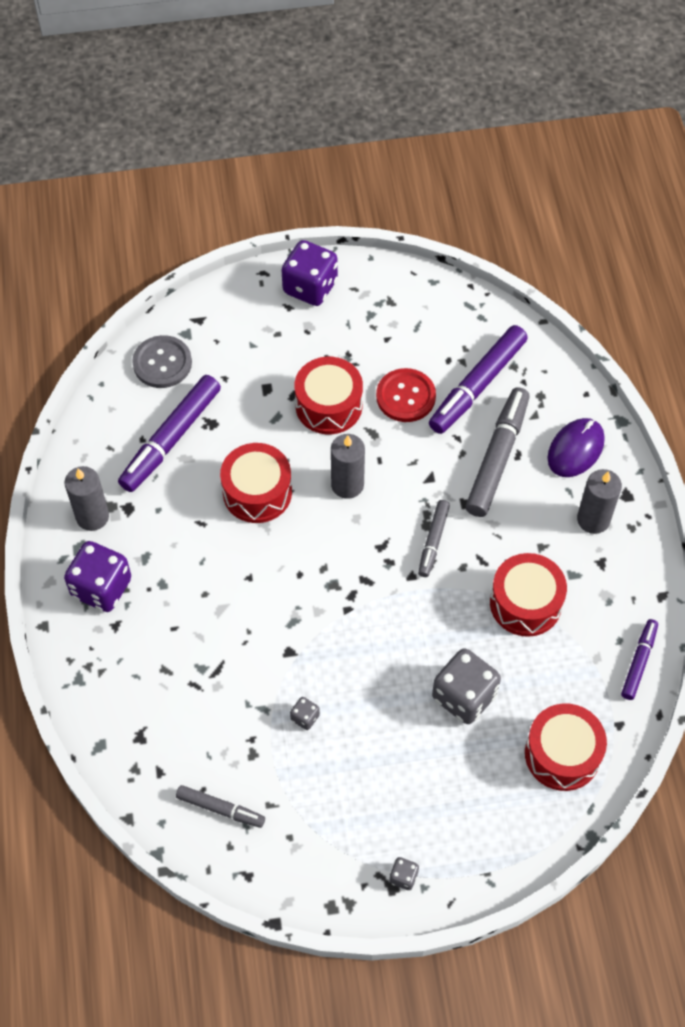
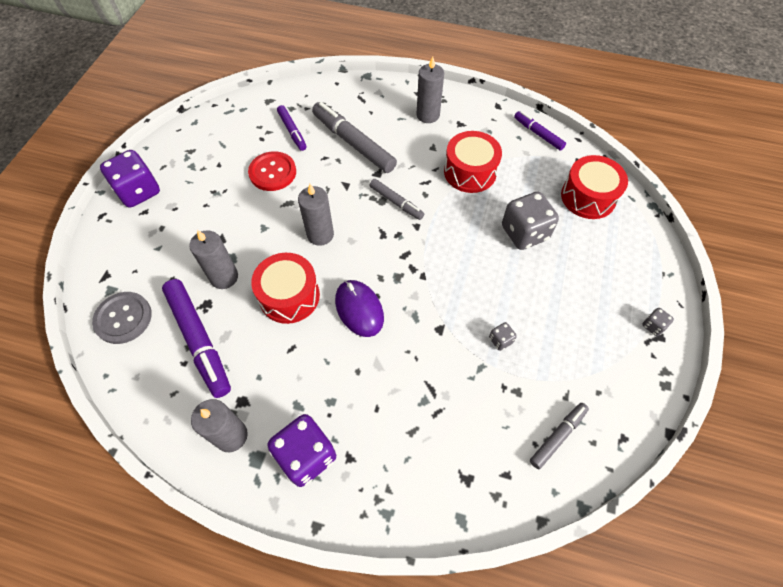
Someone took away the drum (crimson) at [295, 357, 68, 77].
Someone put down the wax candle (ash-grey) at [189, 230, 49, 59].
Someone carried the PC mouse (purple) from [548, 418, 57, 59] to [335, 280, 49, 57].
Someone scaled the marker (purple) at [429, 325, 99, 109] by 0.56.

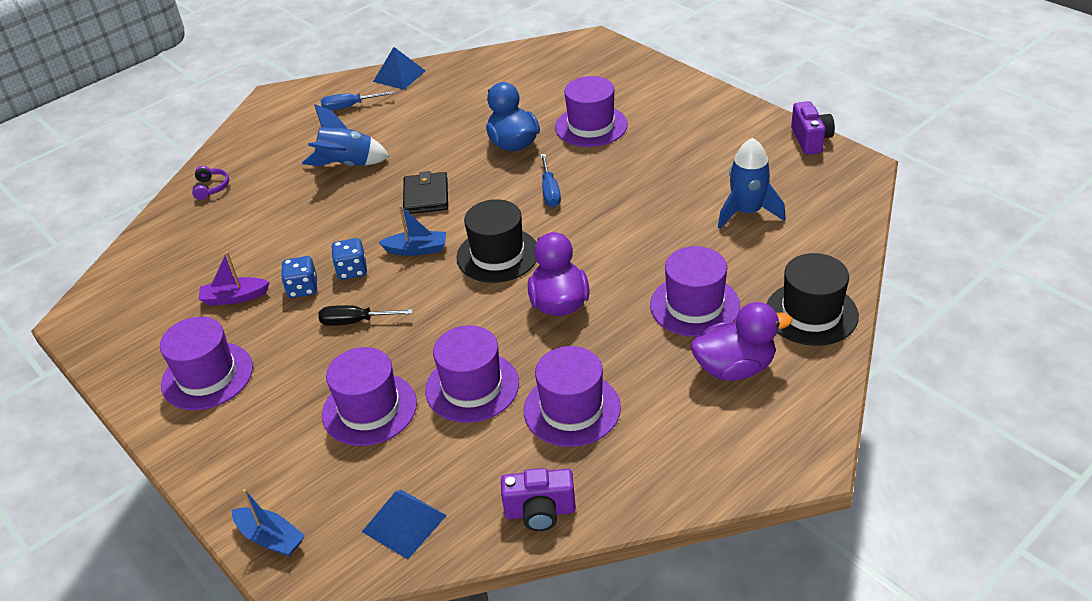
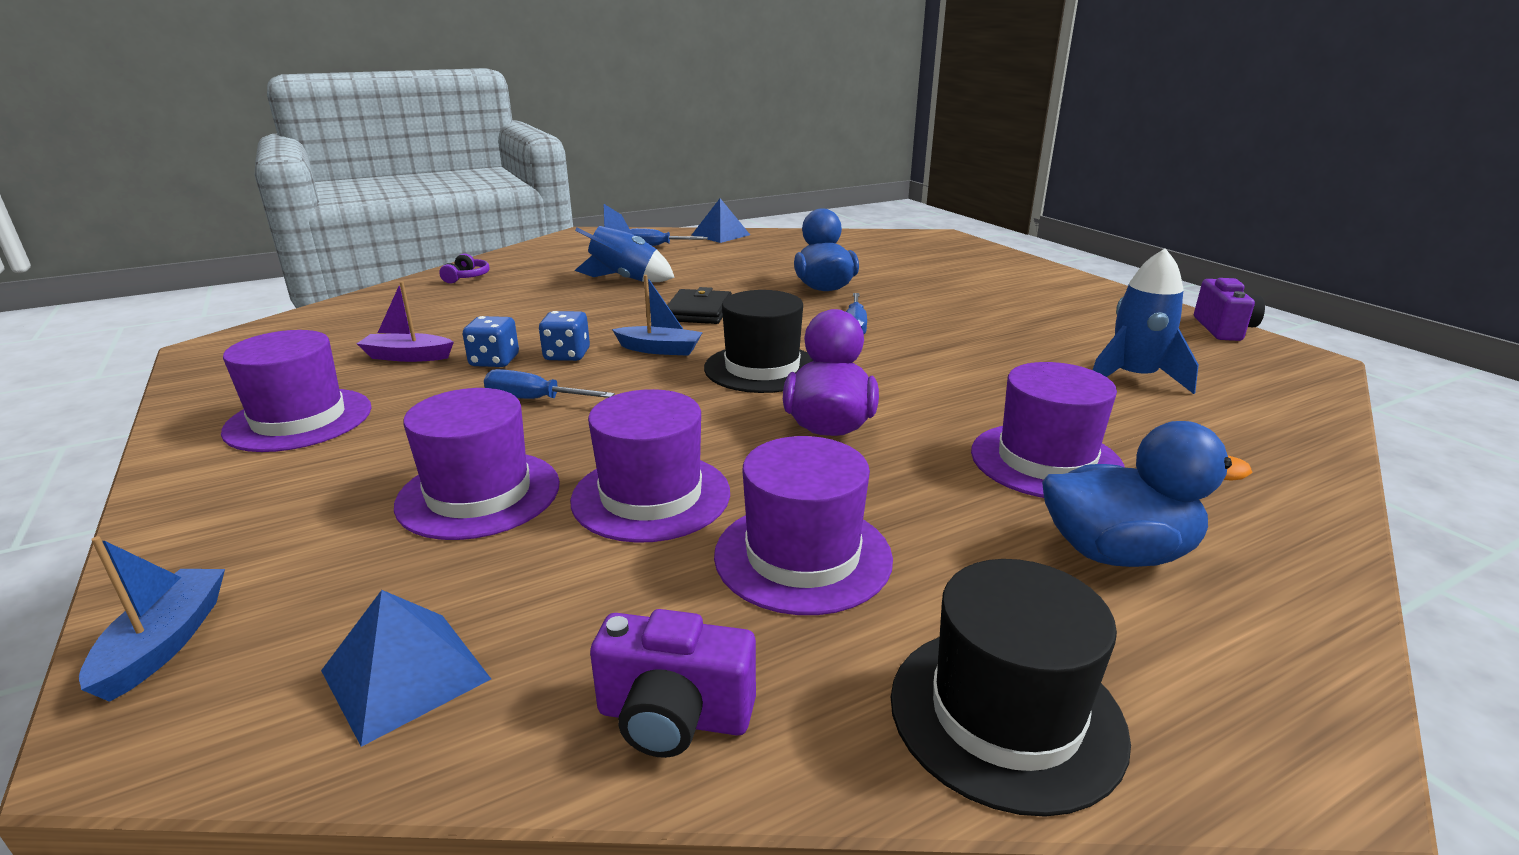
Someone took away the tall hat (purple) at [555, 76, 73, 71].
Someone carried the tall hat (black) from [767, 253, 92, 93] to [891, 559, 240, 258].
Someone repainted the screwdriver (black) at [318, 305, 95, 21], which became the screwdriver (blue) at [484, 369, 131, 30].
Someone repainted the rubber duck (purple) at [691, 302, 101, 79], which became the rubber duck (blue) at [1042, 421, 211, 146].
Someone rotated the boat (blue) at [232, 489, 73, 67] by 135 degrees counterclockwise.

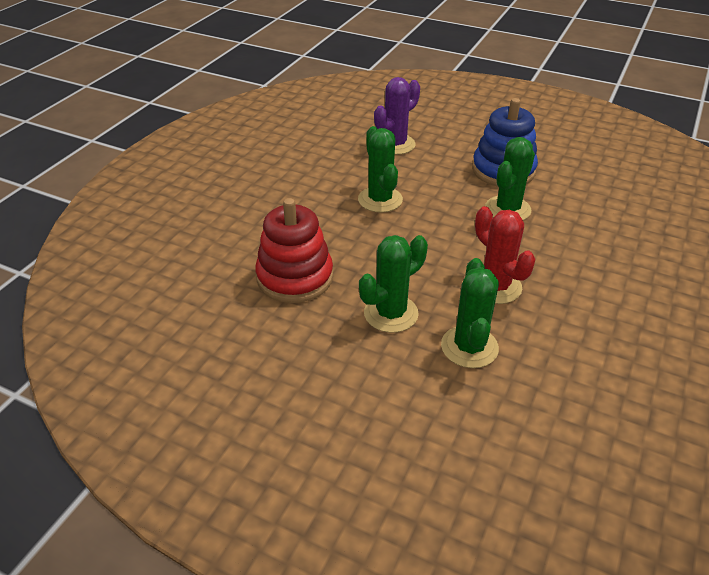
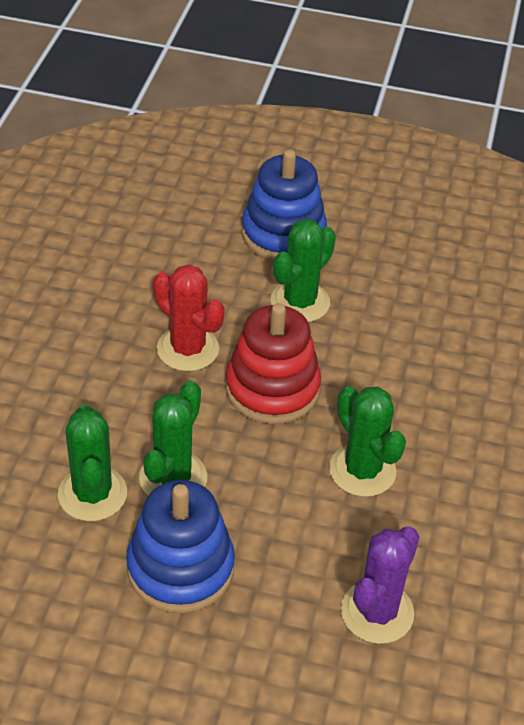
Someone put down the ring stacker (blue) at [242, 149, 85, 112].
Someone carried the ring stacker (crimson) from [255, 198, 78, 105] to [225, 303, 96, 121].
Someone carried the cactus (leaf-green) from [441, 258, 58, 110] to [58, 405, 69, 116].

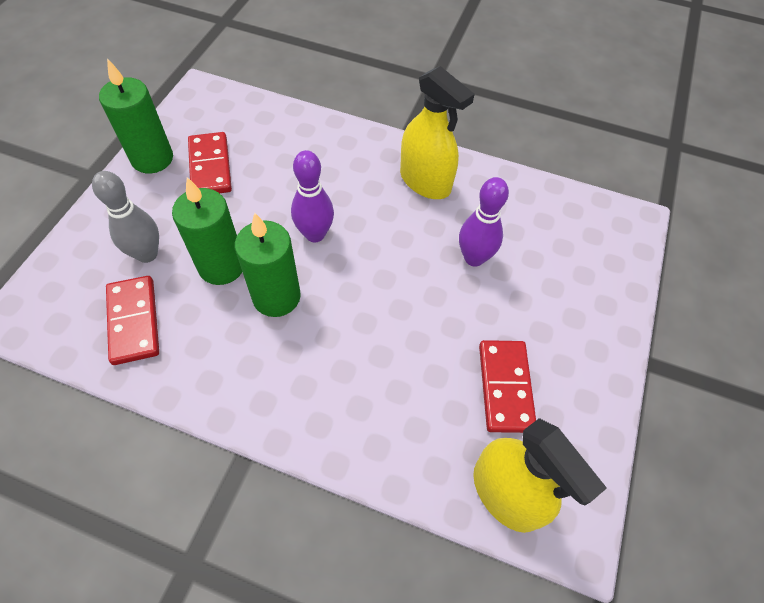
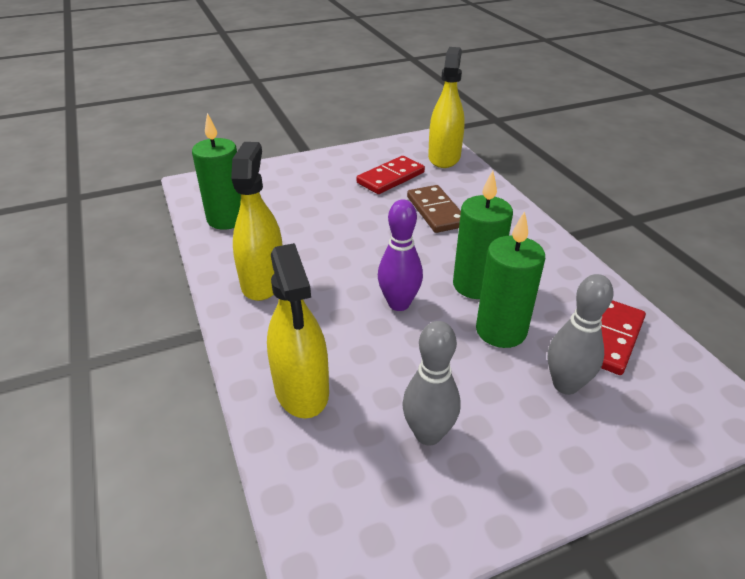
Someone took away the bowling pin (purple) at [459, 177, 50, 90].
Someone put down the spray bottle (golden) at [267, 243, 62, 175].
Someone put down the domino tile (brown) at [407, 185, 54, 48].
Someone carried the wax candle (leaf-green) from [99, 58, 74, 115] to [192, 113, 49, 117].
Someone swapped the domino tile (crimson) at [188, 132, 44, 61] for the bowling pin (ash-grey) at [402, 321, 59, 124].

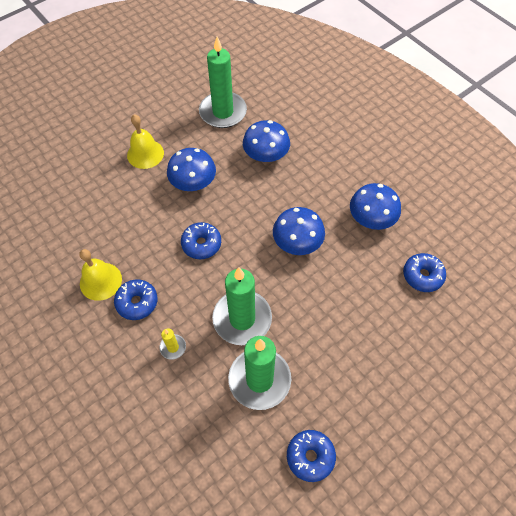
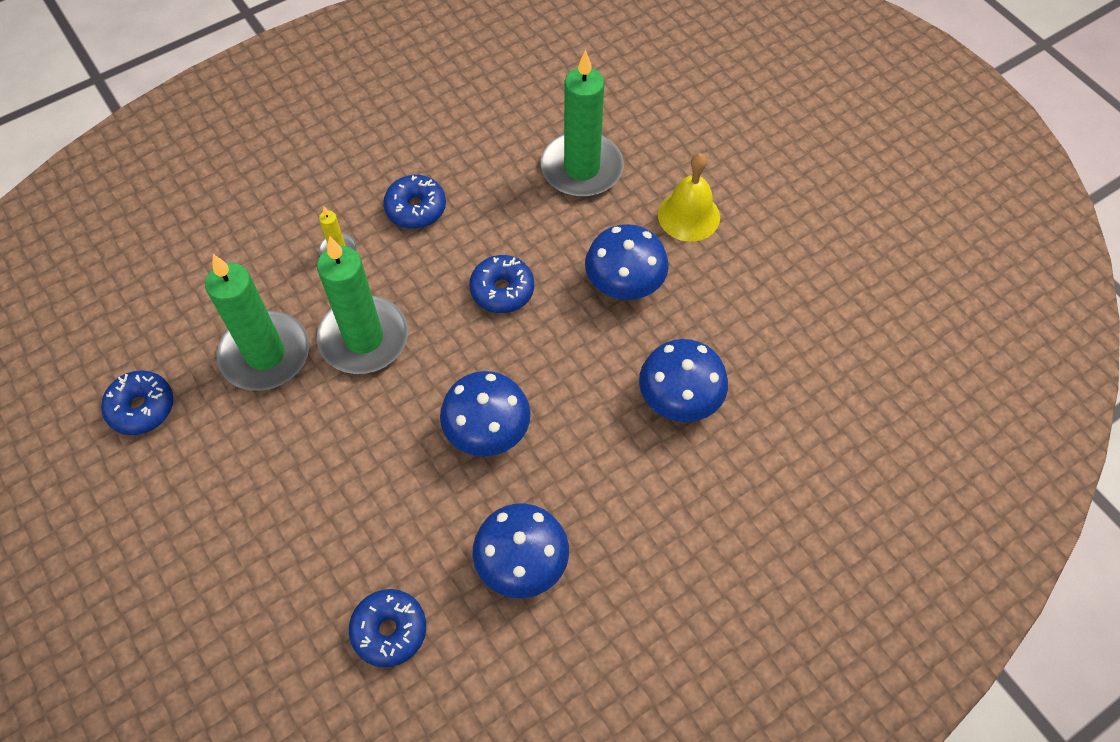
Someone took away the hand bell (golden) at [79, 249, 43, 52].
Someone carried the wax candle (leaf-green) from [199, 37, 48, 91] to [541, 50, 83, 147].

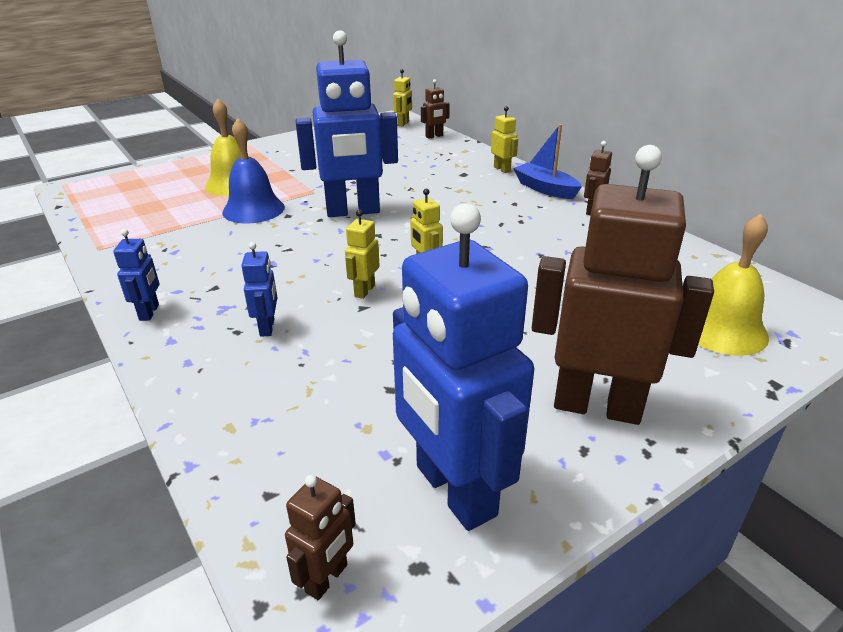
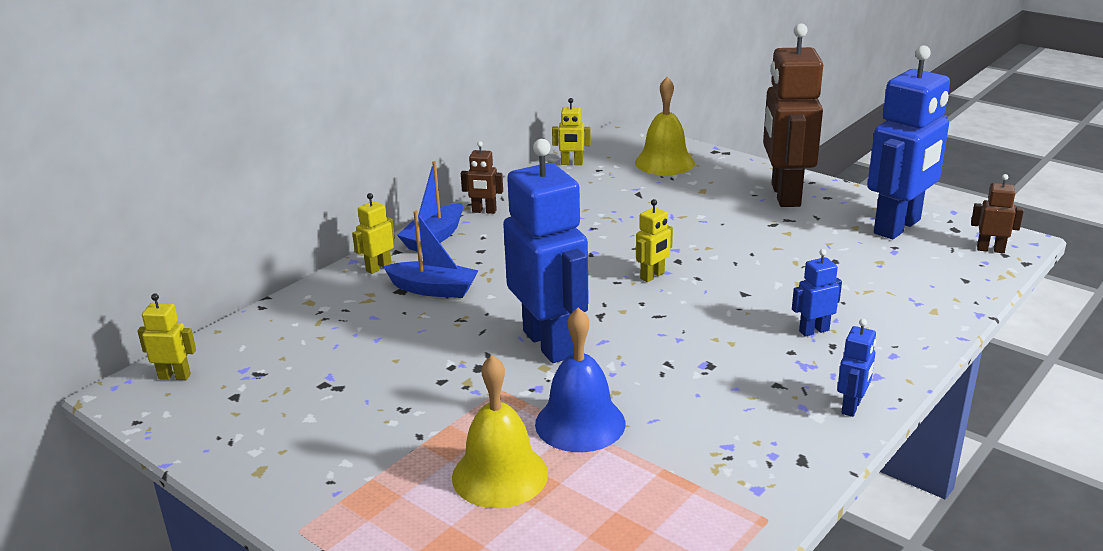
Someone took away the robot (brown) at [421, 79, 29, 60].
Someone put down the boat (blue) at [383, 211, 96, 87].
Someone carried the robot (golden) from [345, 210, 35, 89] to [552, 98, 39, 67].
Someone rotated the robot (blue) at [113, 229, 46, 92] by 135 degrees clockwise.

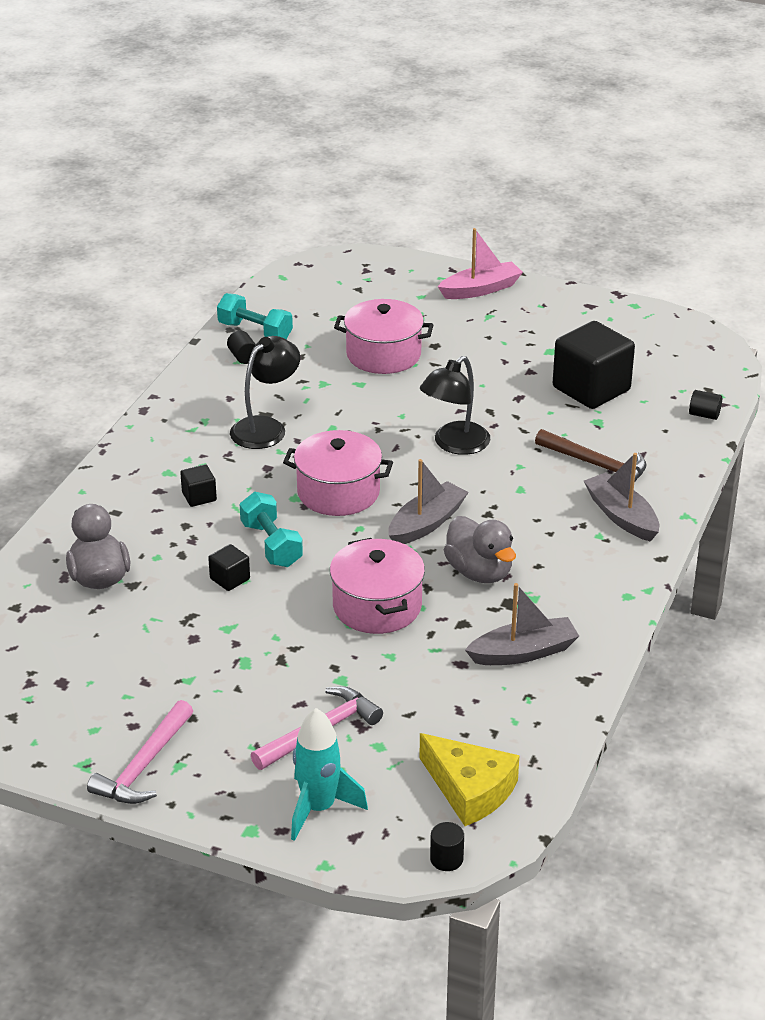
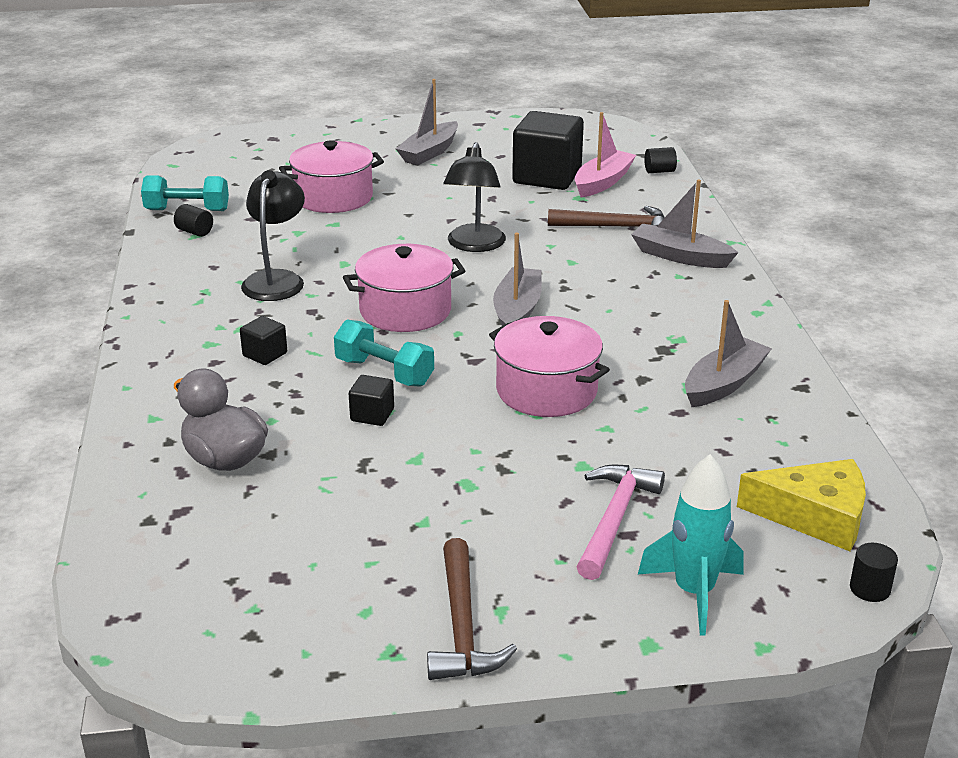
Someone took away the rubber duck (ash-grey) at [444, 516, 72, 67].
Someone put down the boat (ash-grey) at [396, 79, 62, 86].
Someone carried the boat (rosy) from [438, 228, 85, 71] to [575, 112, 61, 86].
Someone repainted the hammer (rosy) at [87, 700, 106, 104], which became the hammer (brown) at [427, 538, 90, 142].

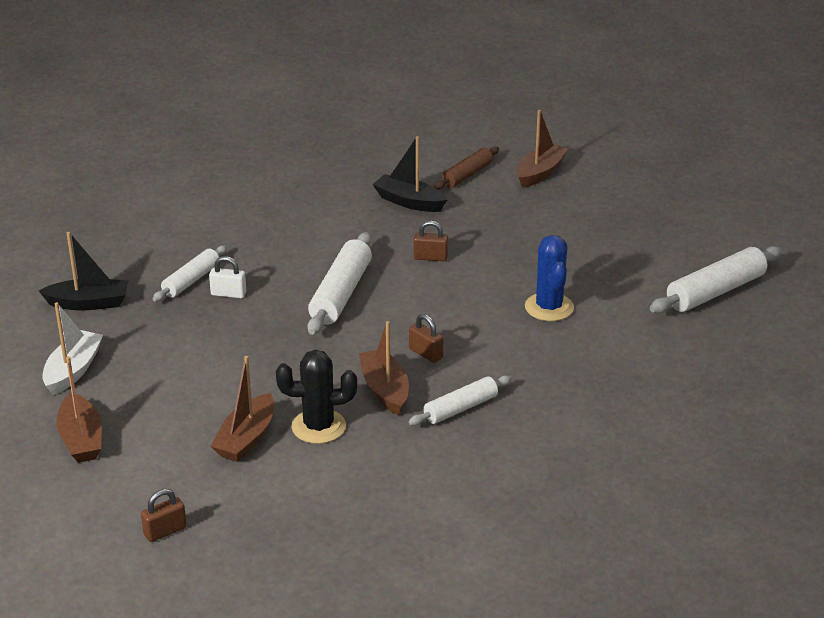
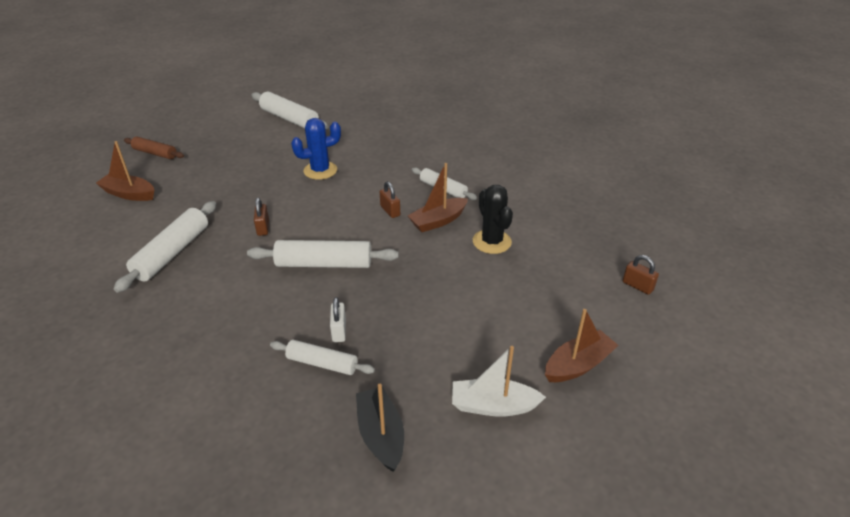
Someone took away the boat (brown) at [211, 356, 63, 106].
Someone carried the pastry roller (brown) from [434, 147, 65, 43] to [124, 137, 60, 22].
Someone swapped the boat (black) at [372, 136, 75, 76] for the pastry roller (pure white) at [114, 201, 102, 92].
Someone rotated the padlock (brown) at [409, 314, 34, 49] by 60 degrees counterclockwise.

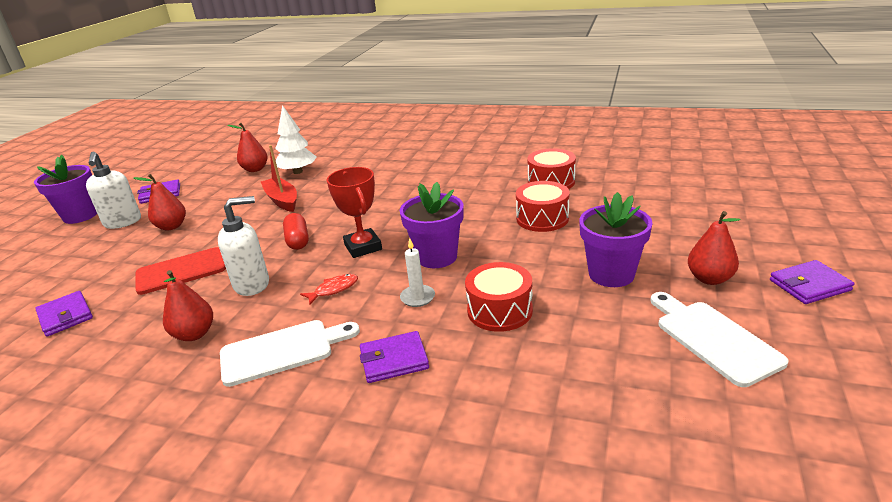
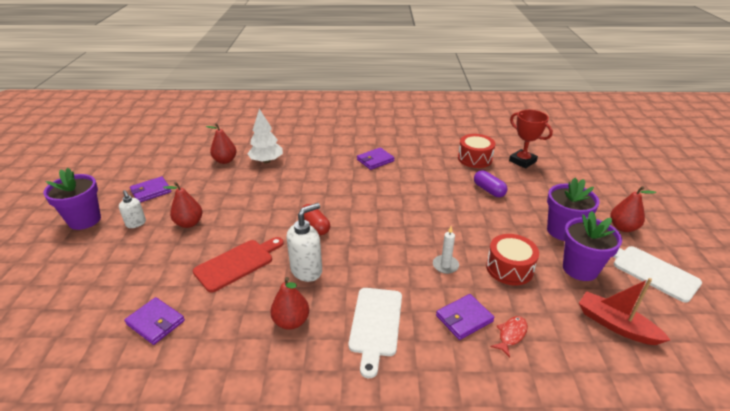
Someone carried the boat (crimson) from [261, 145, 36, 67] to [579, 278, 91, 67].
Someone carried the toy fish (crimson) from [300, 274, 58, 30] to [491, 316, 37, 41].
Someone carried the award cup (crimson) from [327, 167, 55, 91] to [509, 110, 44, 59].
Someone carried the potted plant (purple) from [400, 182, 64, 86] to [563, 211, 59, 70].
Someone carried the card wallet (purple) from [770, 260, 84, 44] to [357, 148, 37, 22].
Someone swapped the drum (crimson) at [516, 181, 54, 51] for the pill (purple) at [474, 170, 34, 27].
Someone rotated the bread board (pure white) at [220, 320, 140, 67] by 135 degrees clockwise.
Someone scaled the pump bottle (pure white) at [86, 152, 55, 77] by 0.60.

